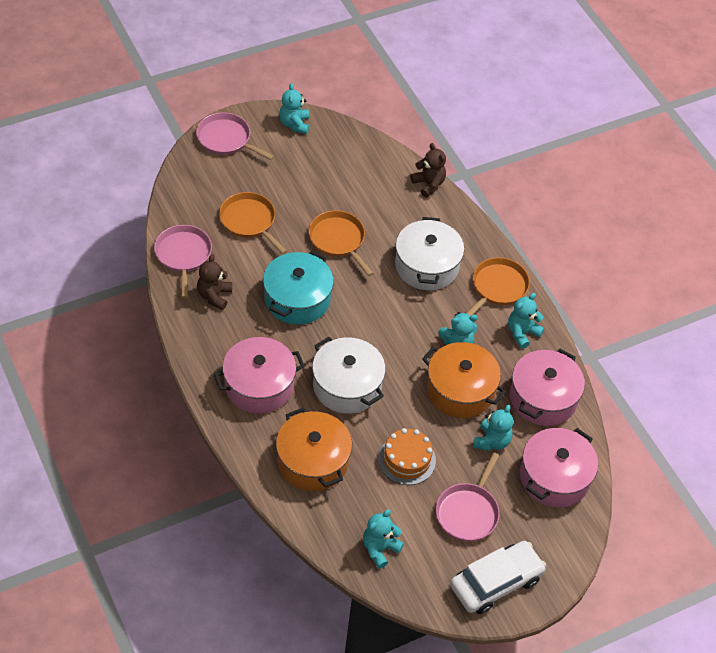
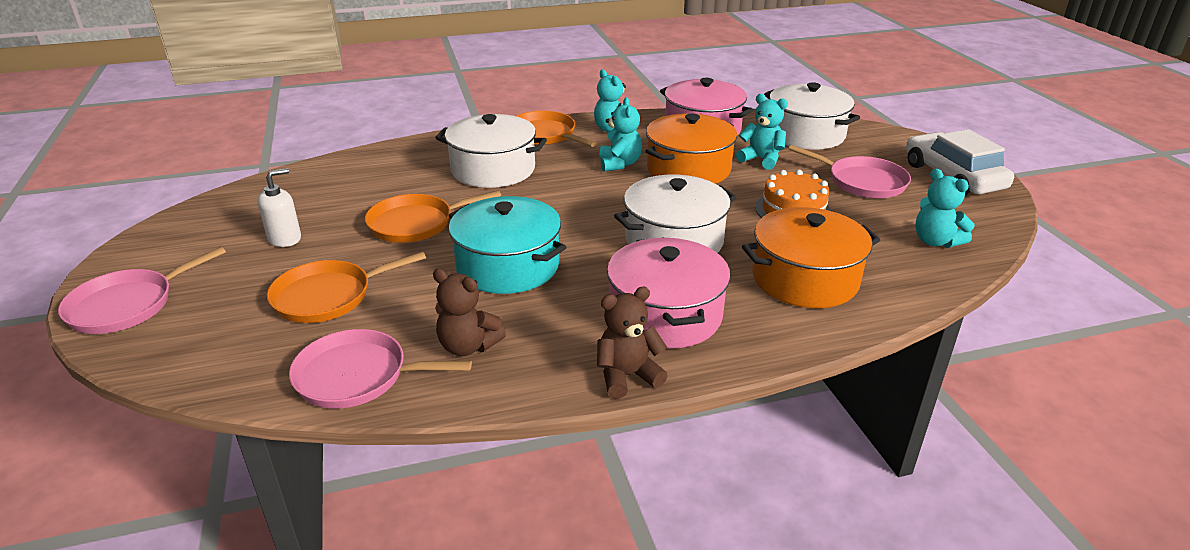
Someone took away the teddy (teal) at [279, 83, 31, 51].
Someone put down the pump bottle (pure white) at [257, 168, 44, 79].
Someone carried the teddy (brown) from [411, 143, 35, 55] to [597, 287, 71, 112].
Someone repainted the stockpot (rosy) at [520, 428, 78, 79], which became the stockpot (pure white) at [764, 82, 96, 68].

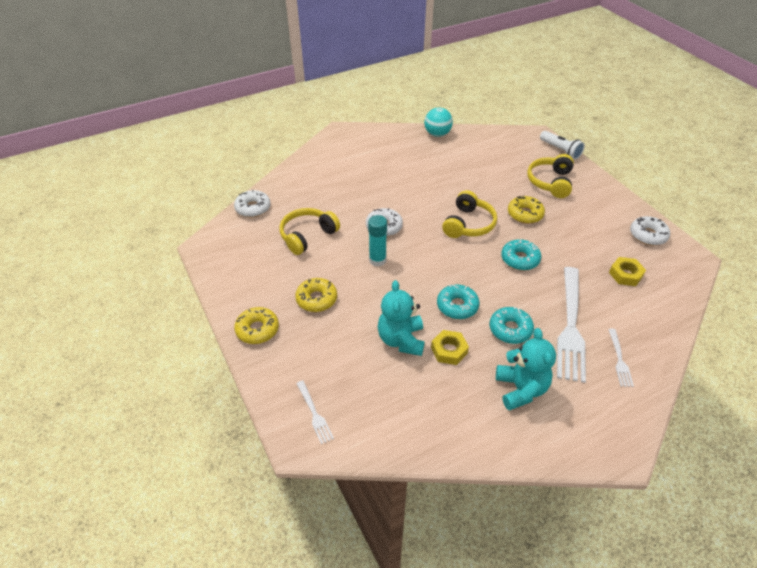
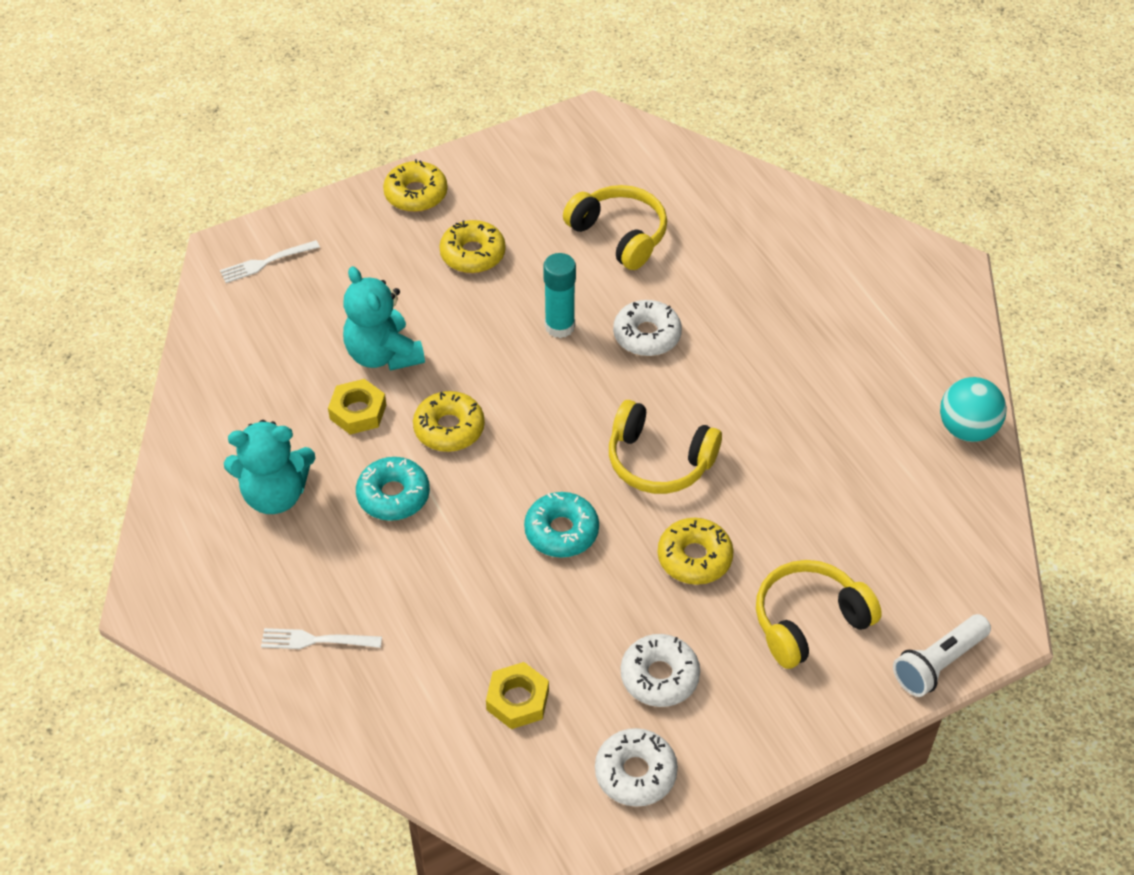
Someone took away the table fork (pure white) at [557, 267, 29, 116].
Someone carried the glazed donut (pure white) from [234, 190, 37, 27] to [621, 634, 79, 73].
Someone repainted the glazed donut (teal) at [437, 284, 42, 35], which became the glazed donut (golden) at [413, 391, 72, 61].
Someone rotated the teddy (teal) at [378, 280, 47, 76] by 120 degrees counterclockwise.
Someone rotated the over-ear headphones (golden) at [527, 154, 47, 44] by 45 degrees counterclockwise.

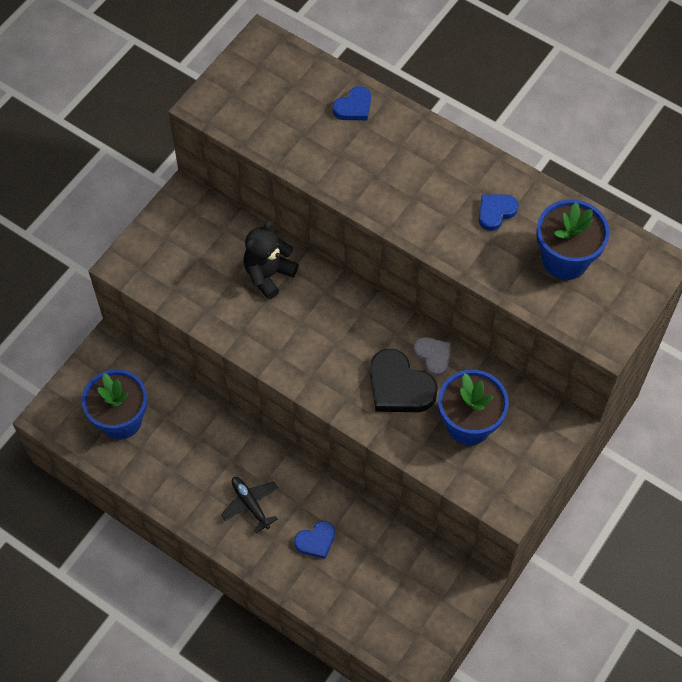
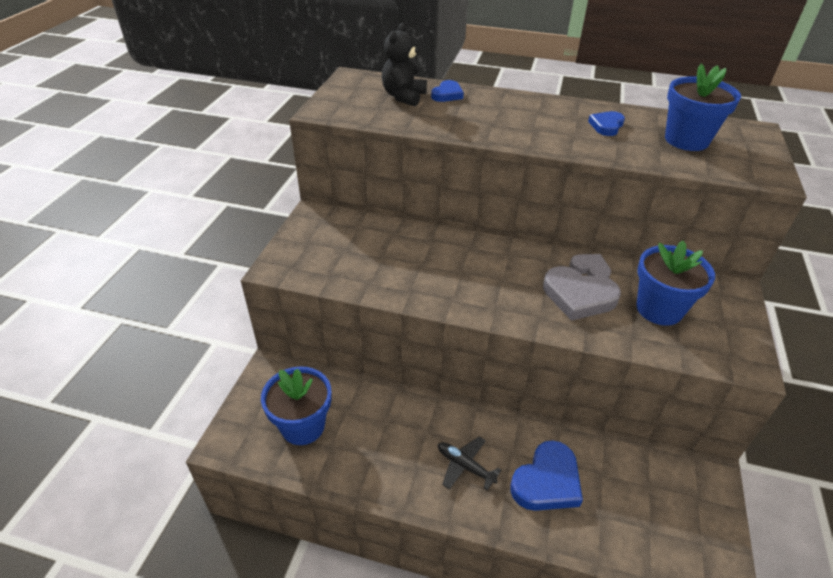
Someone carried the teddy (black) from [243, 220, 56, 80] to [382, 23, 45, 83].
Someone repainted the heart shape (black) at [370, 349, 68, 63], which became the heart shape (ash-grey) at [543, 266, 78, 55].
Someone scaled the heart shape (blue) at [294, 521, 41, 38] by 1.73.

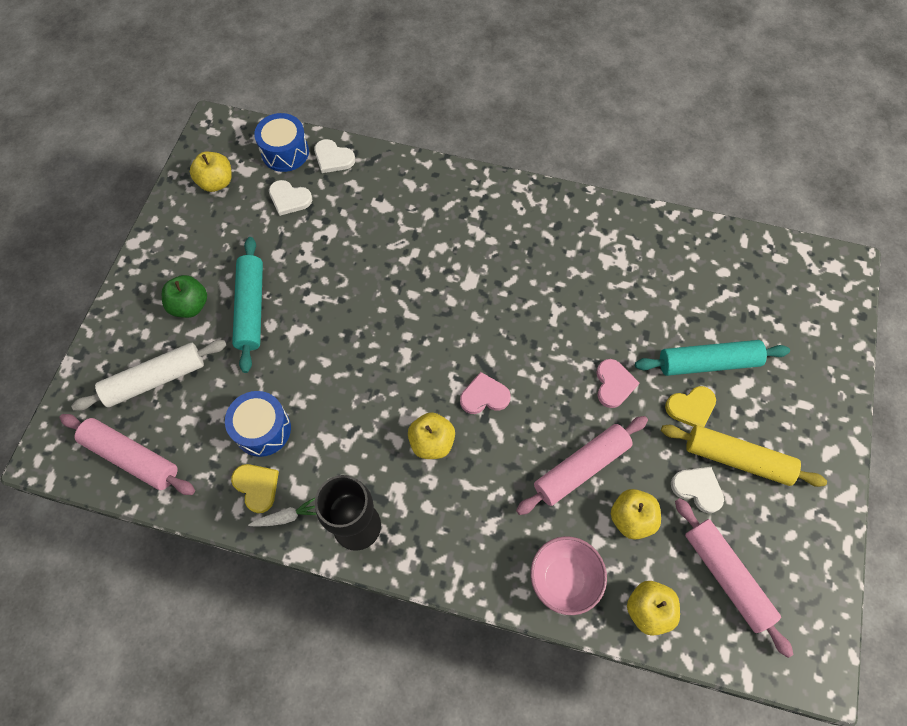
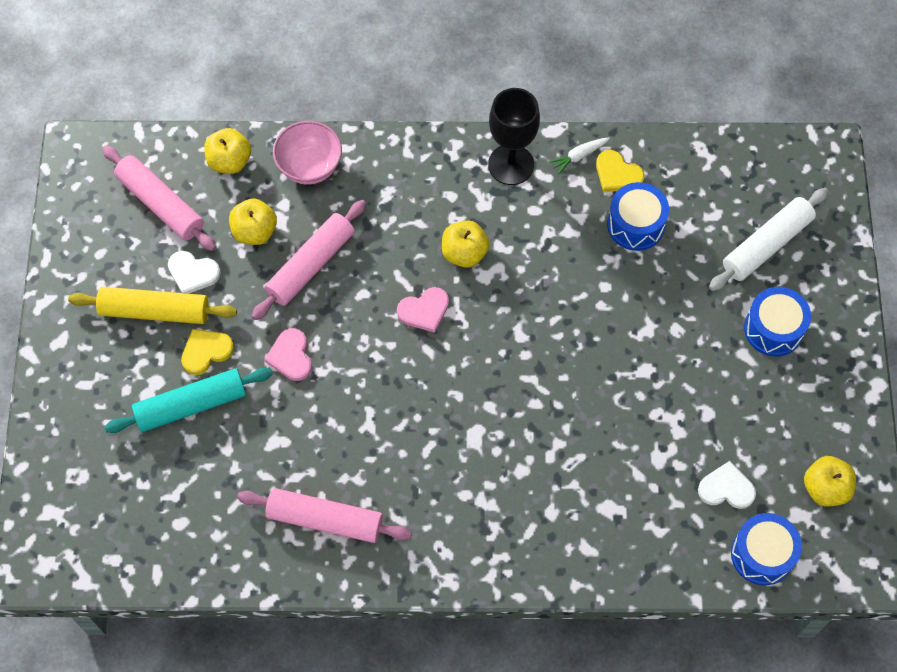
Someone took away the pastry roller (teal) at [232, 237, 31, 136].
Someone took away the heart shape (pure white) at [314, 139, 41, 34].
Someone carried the pastry roller (rosy) from [59, 414, 136, 81] to [237, 488, 175, 55].
Someone swapped the toy apple (leaf-green) at [162, 275, 45, 43] for the drum (blue) at [744, 287, 67, 69].

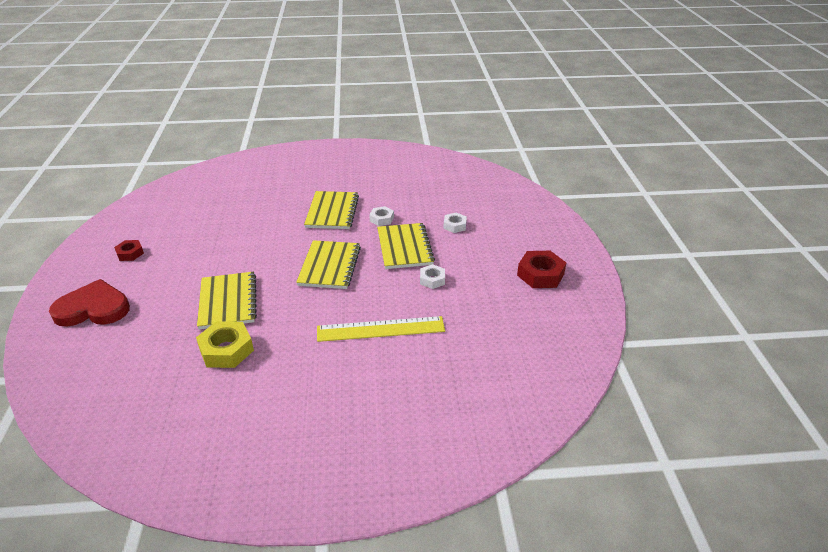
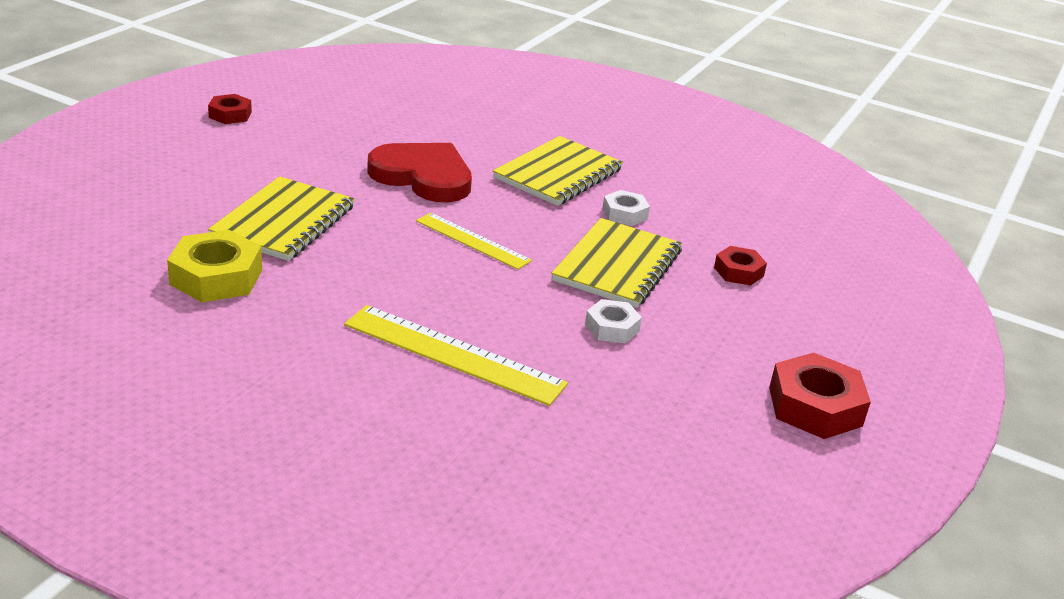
Someone carried the heart shape (crimson) from [49, 279, 81, 48] to [367, 143, 105, 59].
Someone swapped the notebook (golden) at [296, 240, 65, 49] for the measuring stick (golden) at [416, 213, 116, 57].
Someone repainted the hexagon nut (pure white) at [443, 213, 24, 20], which became the hexagon nut (crimson) at [714, 246, 53, 40].

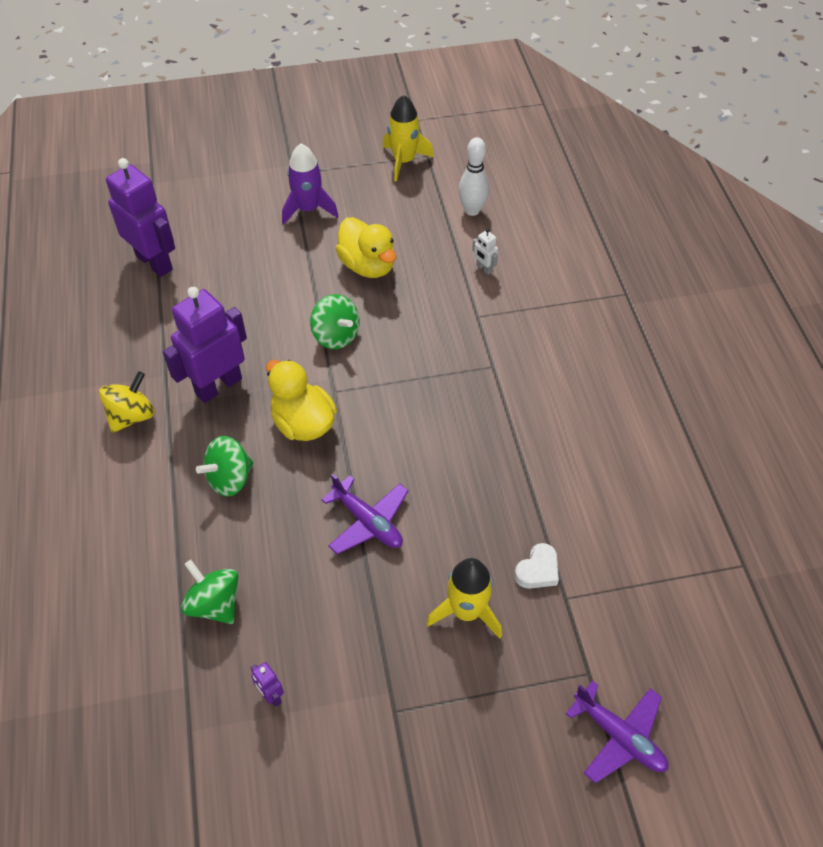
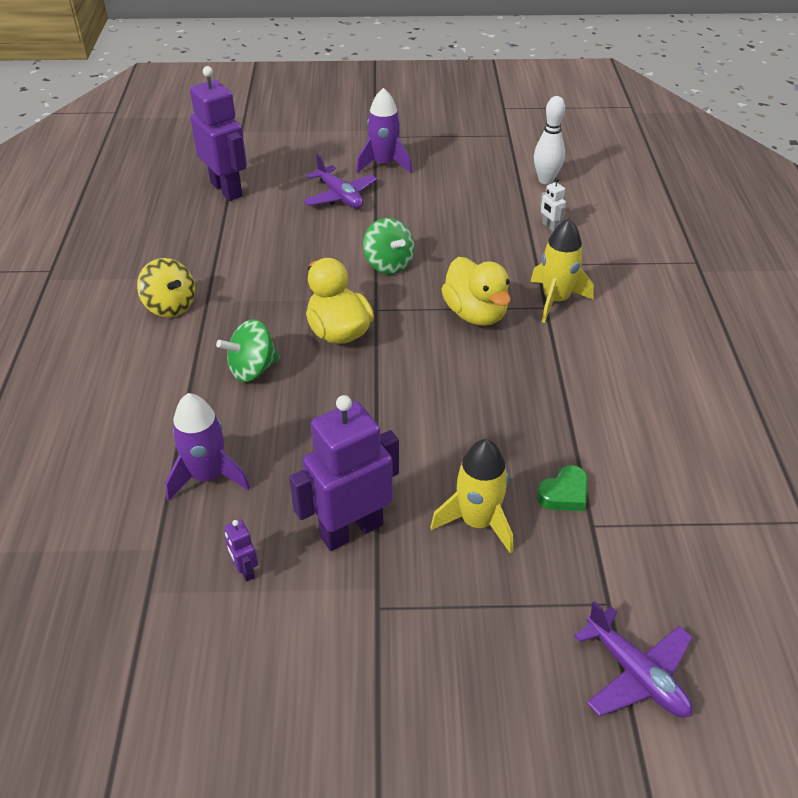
Someone carried the robot (purple) from [163, 287, 84, 116] to [289, 395, 110, 156].
Someone carried the plane (purple) from [321, 473, 87, 81] to [303, 154, 74, 55].
Someone carried the rubber duck (golden) from [336, 217, 60, 61] to [441, 257, 70, 69].
Someone carried the spaceship (golden) from [382, 95, 52, 87] to [530, 218, 64, 105].
Someone swapped the toy top (leaf-green) at [181, 560, 57, 64] for the spaceship (purple) at [165, 393, 85, 108].
Someone repainted the heart shape (pure white) at [514, 543, 45, 46], which became the heart shape (leaf-green) at [537, 465, 51, 46].
Someone rotated the toy top (golden) at [99, 371, 56, 62] by 90 degrees clockwise.

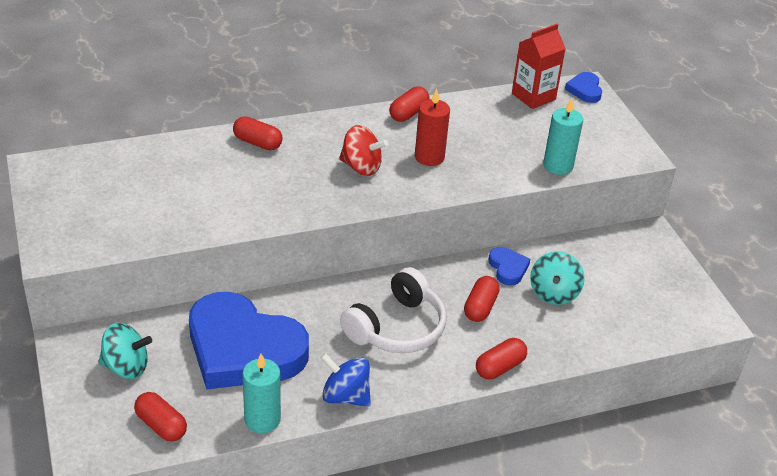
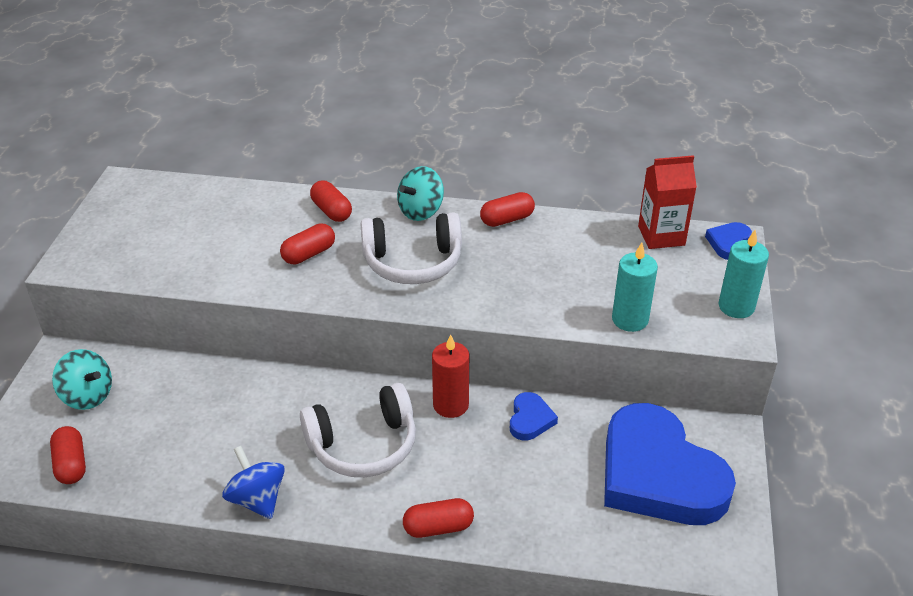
Someone carried the heart shape (blue) from [189, 292, 120, 97] to [604, 403, 132, 122].
Someone carried the wax candle (teal) from [243, 354, 38, 79] to [719, 230, 50, 88].
Someone carried the wax candle (crimson) from [415, 89, 35, 77] to [432, 334, 37, 84].
Someone carried the pill (crimson) from [464, 276, 36, 46] to [280, 223, 55, 41].
Someone carried the toy top (teal) from [530, 251, 55, 54] to [397, 166, 47, 55].
Someone swapped the toy top (crimson) at [339, 125, 49, 51] for the over-ear headphones (pure white) at [360, 213, 102, 71].

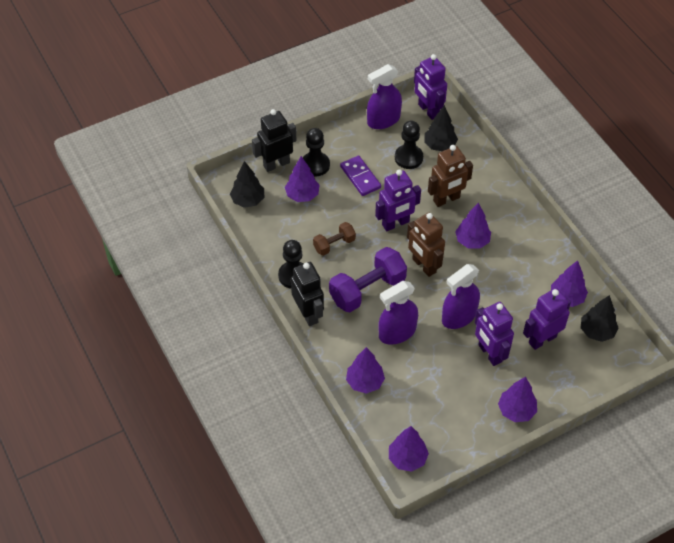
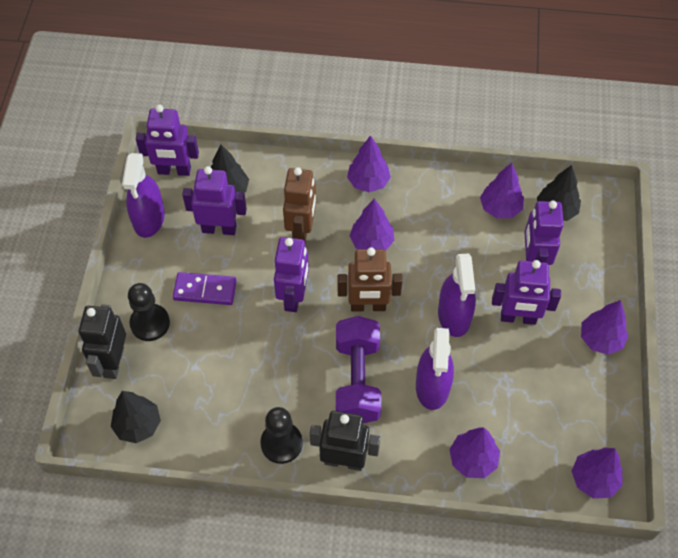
Someone took away the free weight (brown) at [313, 222, 43, 34].
Someone carried the tree (purple) from [285, 156, 34, 46] to [347, 135, 44, 57].
Someone swapped the pawn (black) at [395, 121, 28, 48] for the robot (purple) at [182, 166, 65, 69].

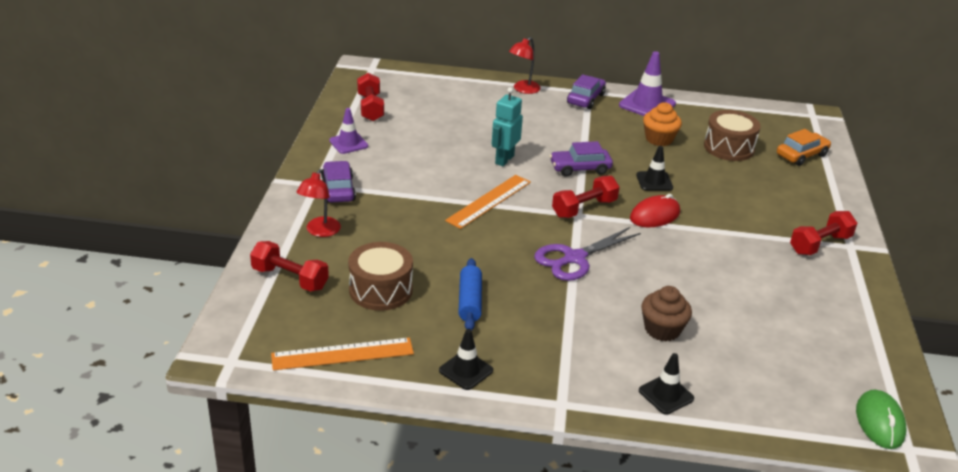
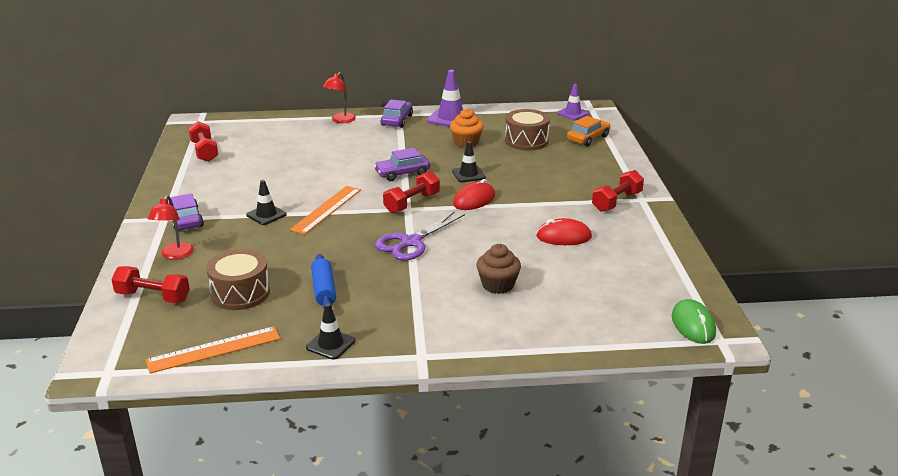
Someone took away the robot (teal) at [492, 87, 31, 79].
Someone put down the PC mouse (crimson) at [536, 218, 56, 27].
Someone carried the traffic cone (purple) from [329, 108, 39, 46] to [557, 84, 32, 36].
Someone carried the traffic cone (black) from [639, 353, 55, 62] to [246, 180, 41, 45].

